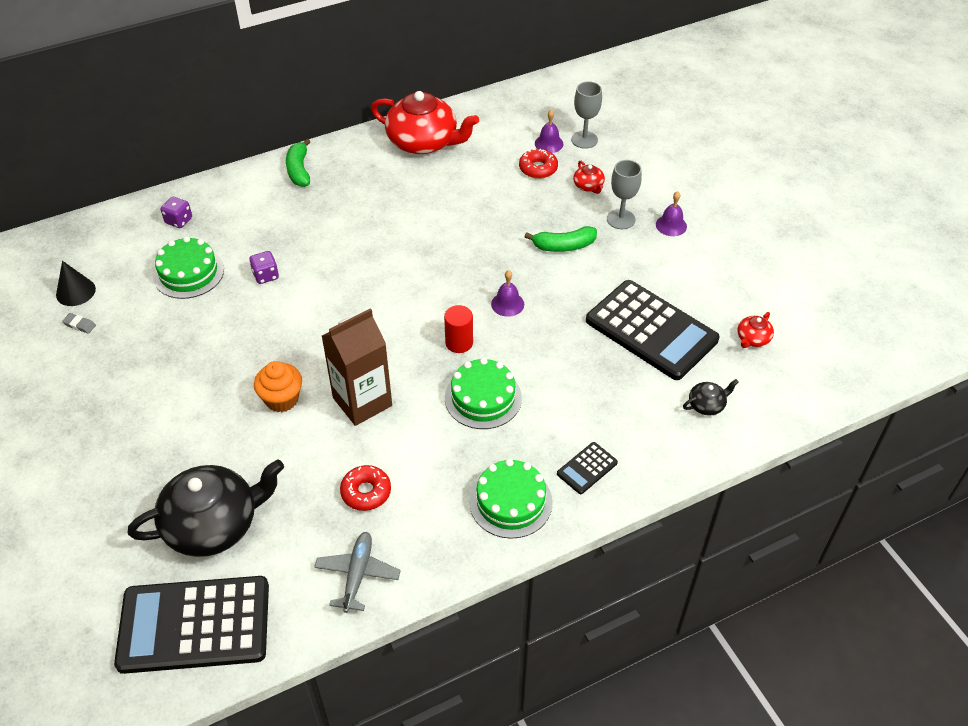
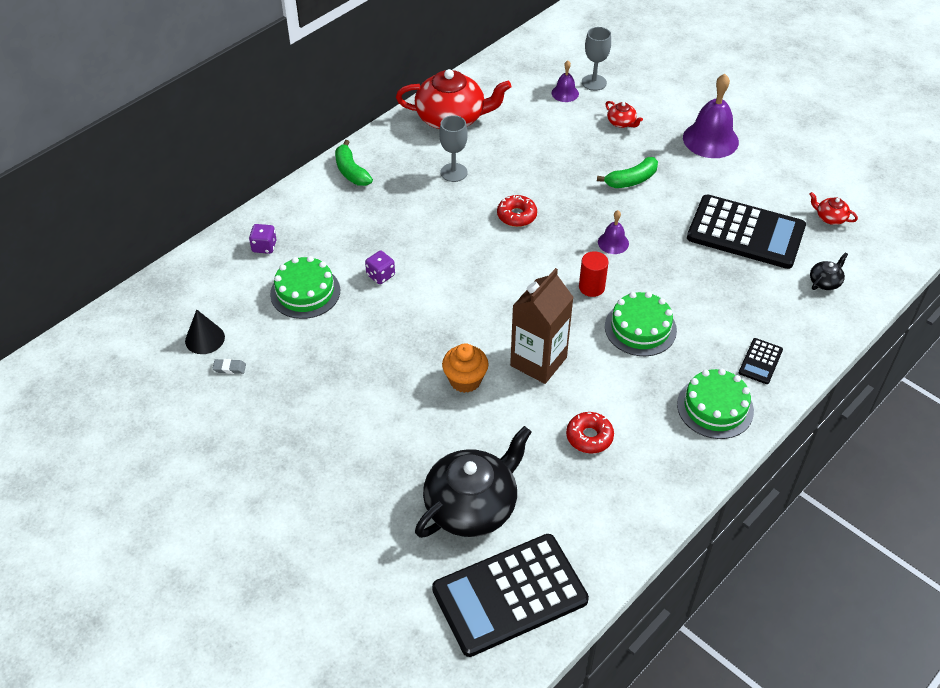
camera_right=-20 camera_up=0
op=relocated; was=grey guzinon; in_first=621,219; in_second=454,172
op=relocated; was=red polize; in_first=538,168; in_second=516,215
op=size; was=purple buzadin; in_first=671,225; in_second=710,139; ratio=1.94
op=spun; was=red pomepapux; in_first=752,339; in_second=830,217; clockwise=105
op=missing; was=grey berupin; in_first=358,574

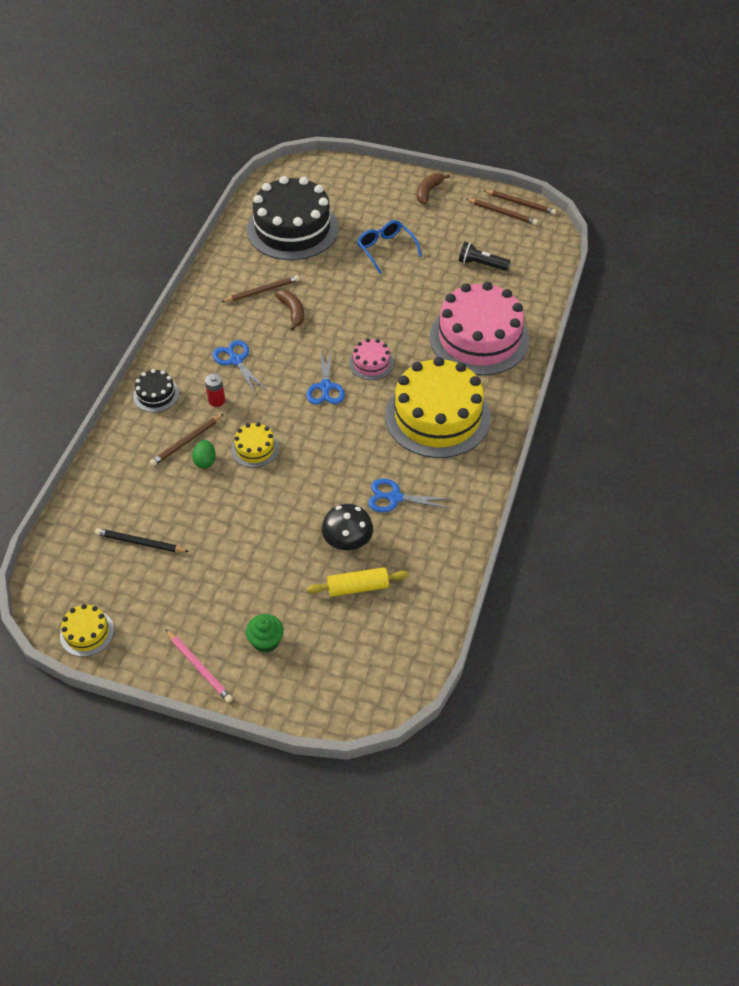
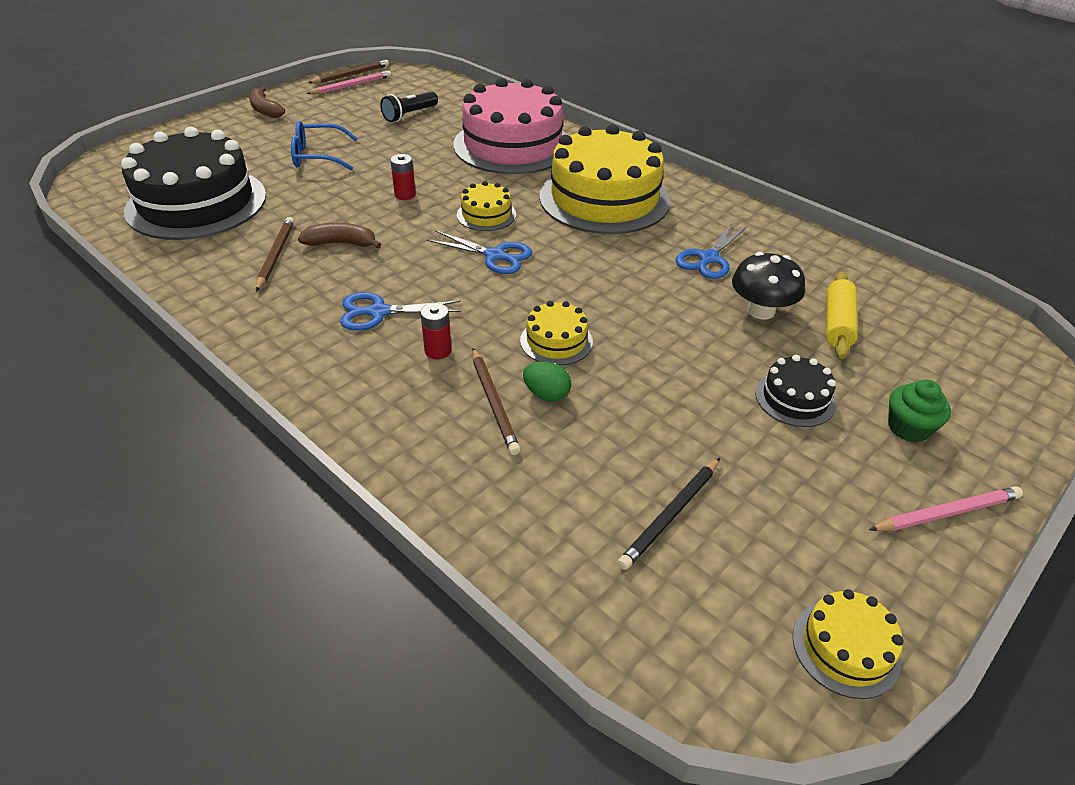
camera_right=-65 camera_up=-10
op=colour; was=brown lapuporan; now=pink lapuporan; in_first=502,213; in_second=351,86
op=appeared; now=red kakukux; in_second=405,195
op=colour; was=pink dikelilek; now=yellow dikelilek; in_first=371,363; in_second=486,215
op=relocated; was=black dikelilek; in_first=156,394; in_second=795,398

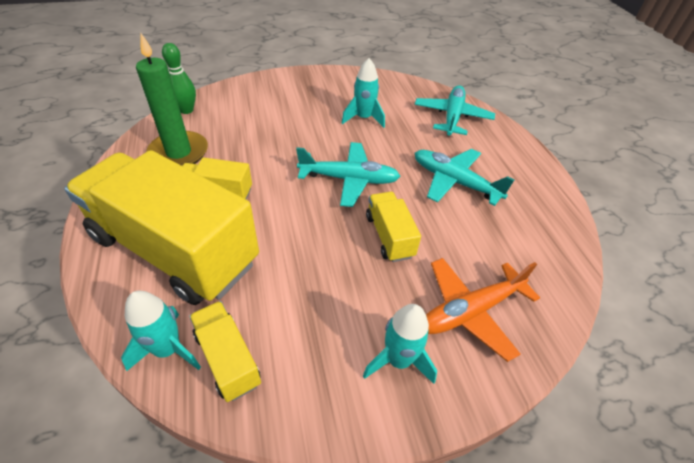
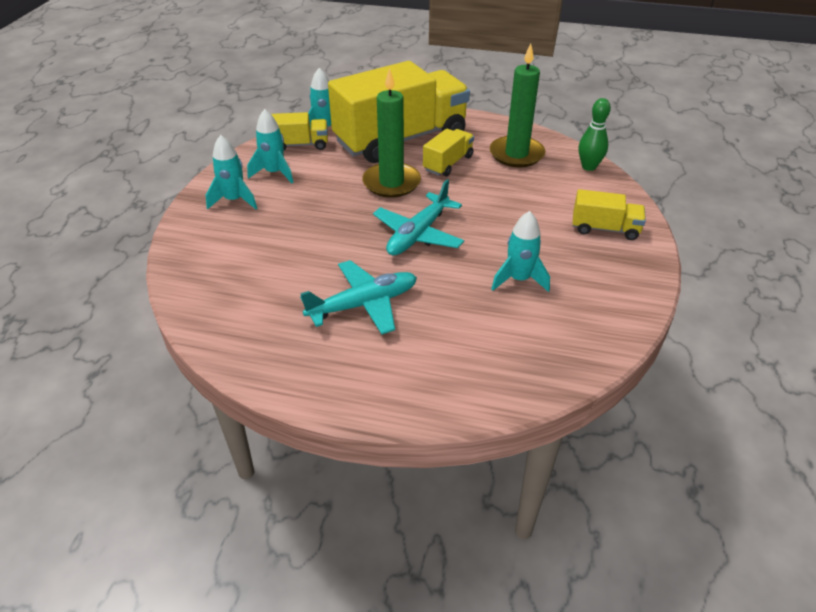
camera_right=120 camera_up=-5
op=appeared; now=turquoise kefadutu; in_second=274,173
op=appeared; now=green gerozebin; in_second=391,183
op=relocated; was=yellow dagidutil; in_first=389,236; in_second=605,229
op=missing; was=turquoise berupin; in_first=452,117
op=missing; was=orange berupin; in_first=470,311

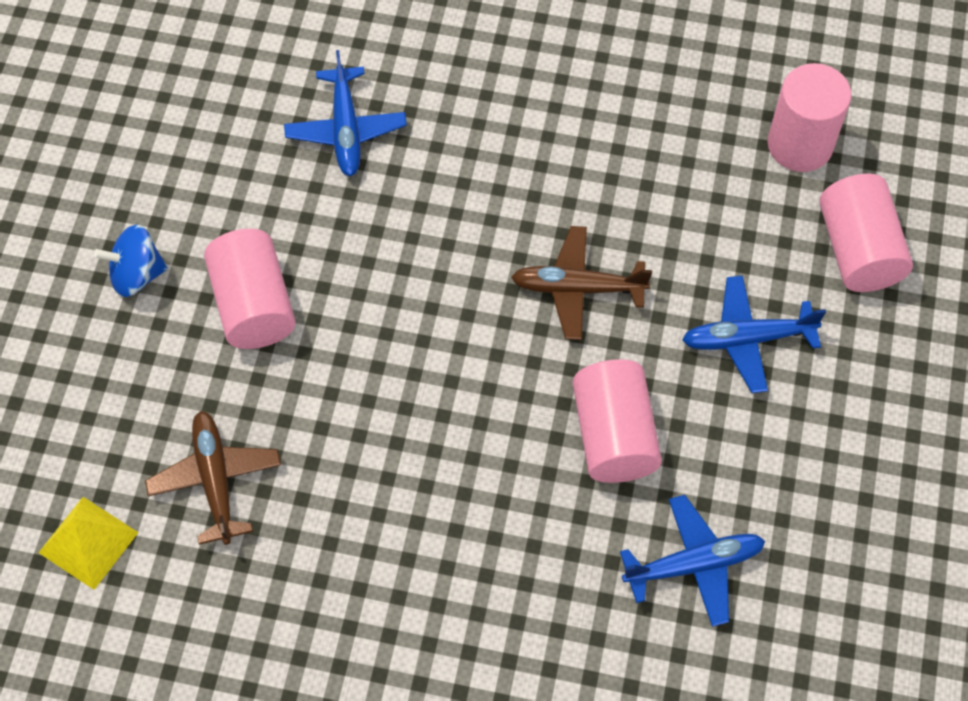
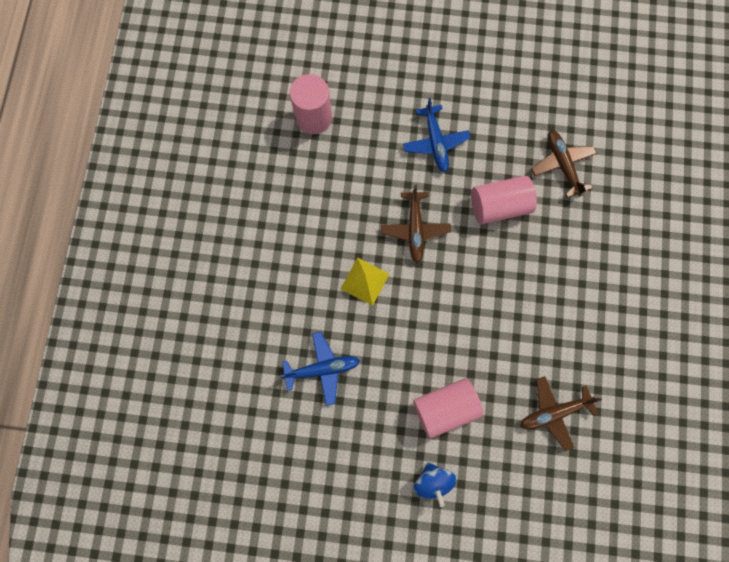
camera_right=-95 camera_up=15
op=relocated; was=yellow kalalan; in_first=88,542; in_second=364,281
op=colour; was=blue berupin; now=brown berupin; in_first=694,565; in_second=562,165
op=missing; was=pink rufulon; in_first=858,250

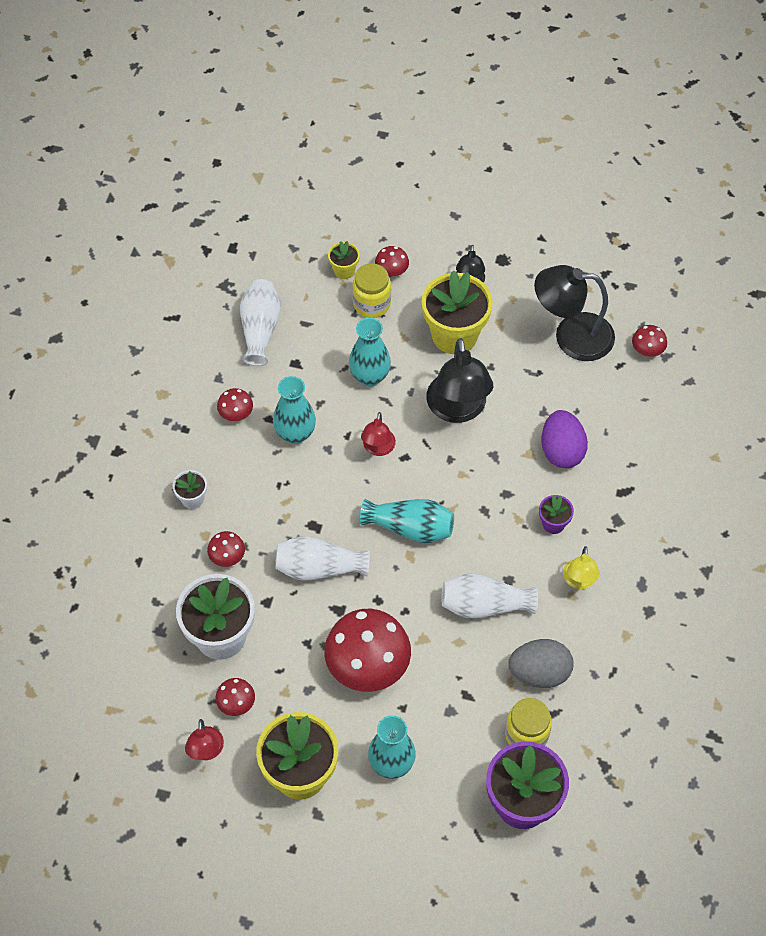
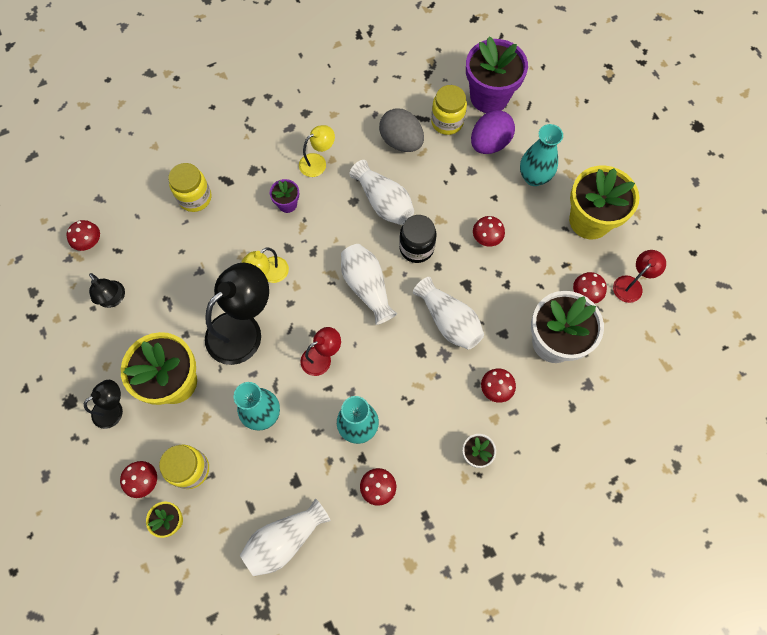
camera_right=-130 camera_up=10
op=size; was=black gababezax; in_first=571,336; in_second=113,299; ratio=0.53
op=appeared; now=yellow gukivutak; in_second=195,198
op=appeared; now=yellow gababezax; in_second=269,274
op=colour; was=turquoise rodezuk; now=white rodezuk; in_first=410,528; in_second=367,287
op=appeared; now=black gukivutak; in_second=416,248
op=relocated; was=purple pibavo; in_first=561,451; in_second=489,143
op=size; was=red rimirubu; in_first=368,665; in_second=486,237; ratio=0.45

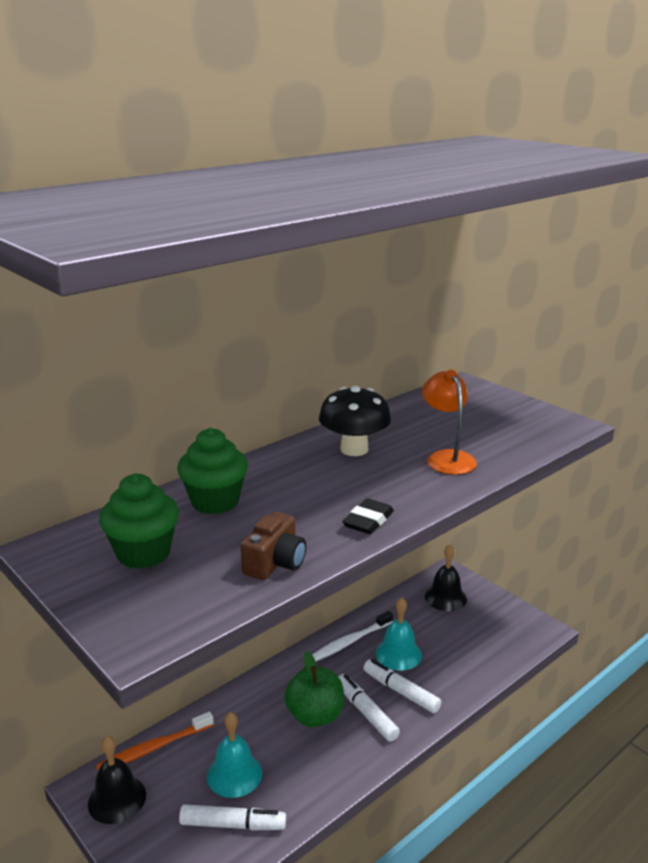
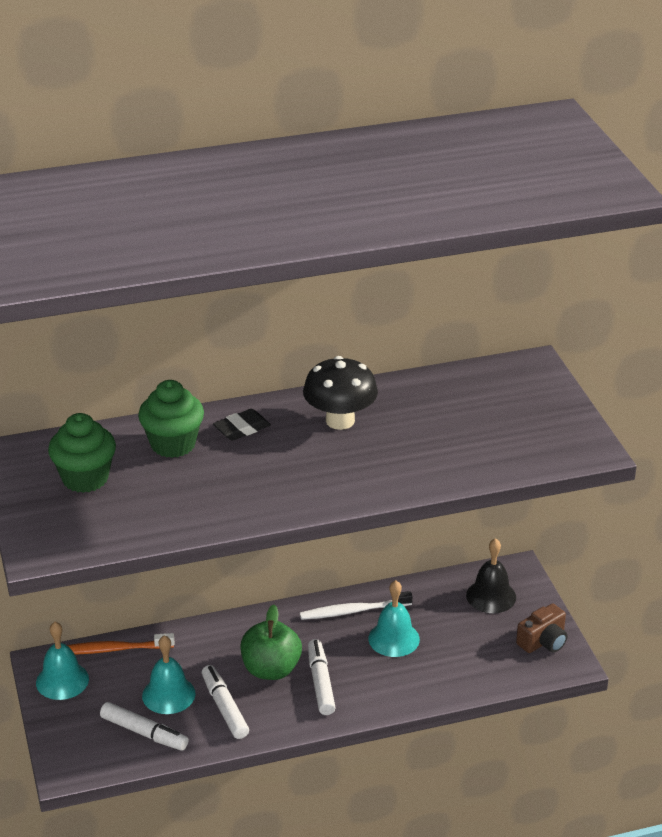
camera_right=25 camera_up=10
op=colour; was=black buzadin; now=turquoise buzadin; in_first=117,799; in_second=62,680
op=relocated; was=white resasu; in_first=400,691; in_second=224,707
op=relocated; was=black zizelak; in_first=368,521; in_second=242,428
op=relocated; was=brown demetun; in_first=275,563; in_second=543,641
op=missing; was=orange gababezax; in_first=447,458

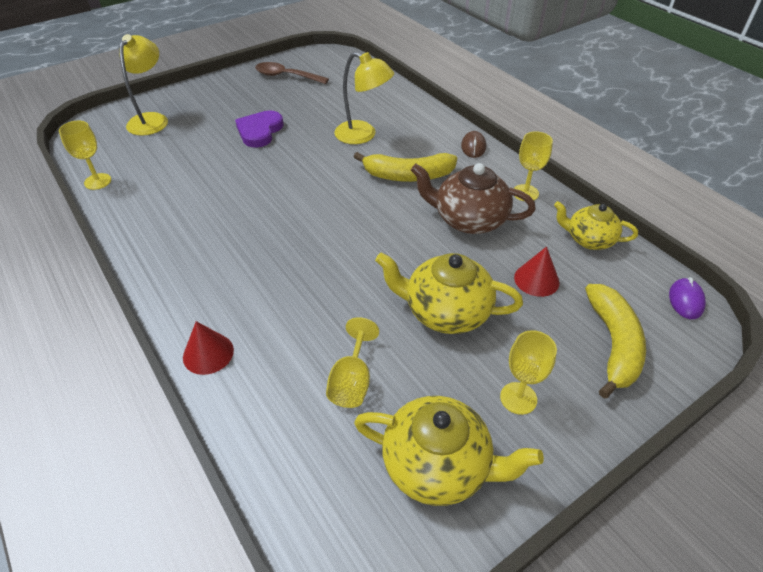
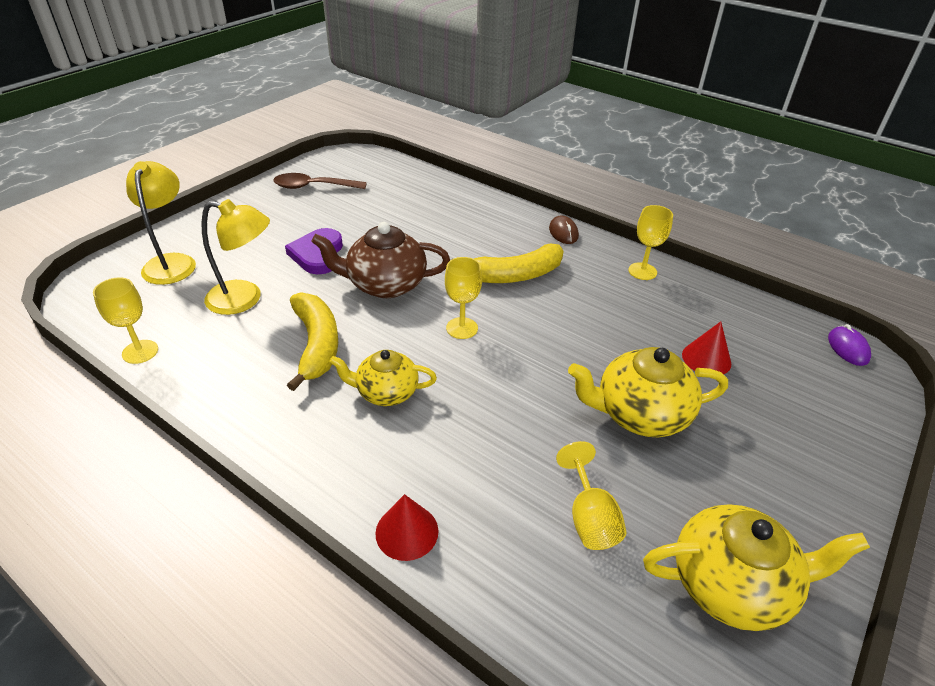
camera_right=-20 camera_up=-5
op=relocated; was=yellow gababezax; in_first=363,135; in_second=245,299
op=relocated; was=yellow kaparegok; in_first=613,344; in_second=316,345
op=relocated; was=brown pomepapux; in_first=468,220; in_second=385,285
op=relocated; was=yellow pomepapux; in_first=589,239; in_second=386,392
op=relocated; was=yellow guzinon; in_first=518,398; in_second=462,328

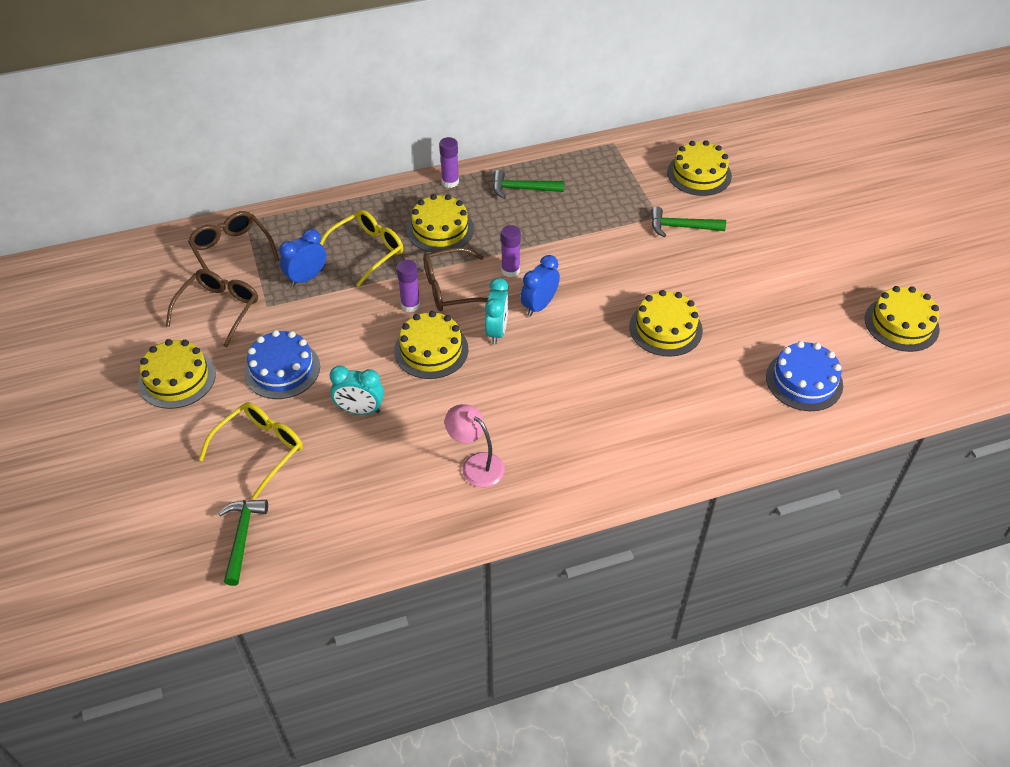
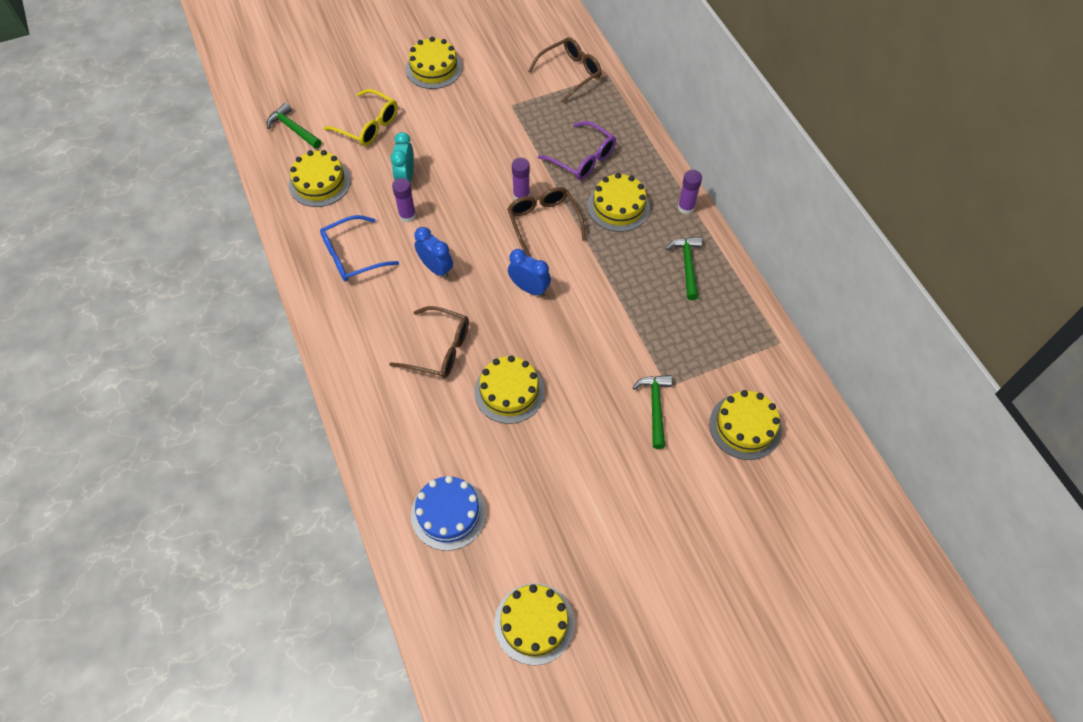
camera_right=85 camera_up=10
op=spun; was=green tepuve; in_first=242,537; in_second=293,129; clockwise=-135
op=relocated; was=yellow dikelilek; in_first=431,350; in_second=319,182
op=exchanged; was=pink gababezax; now=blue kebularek; in_first=476,464; in_second=352,256
op=relocated; was=brown kebularek; in_first=219,309; in_second=439,349
op=relocated; was=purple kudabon; in_first=510,270; in_second=407,215
op=relocated; was=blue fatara; in_first=307,278; in_second=436,268
op=colour; was=yellow kebularek; now=purple kebularek; in_first=367,251; in_second=583,158
op=missing; was=blue dikelilek; in_first=282,369
op=missing; was=turquoise fatara; in_first=497,331

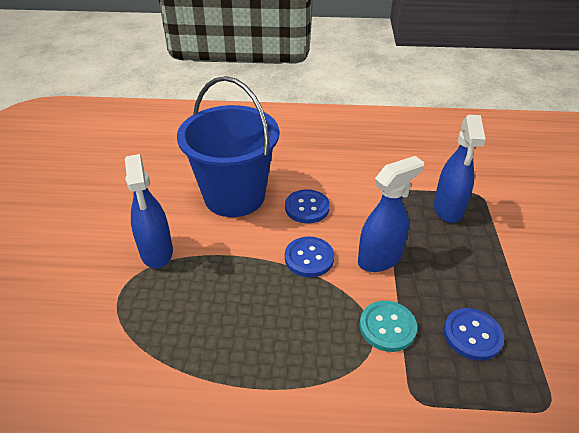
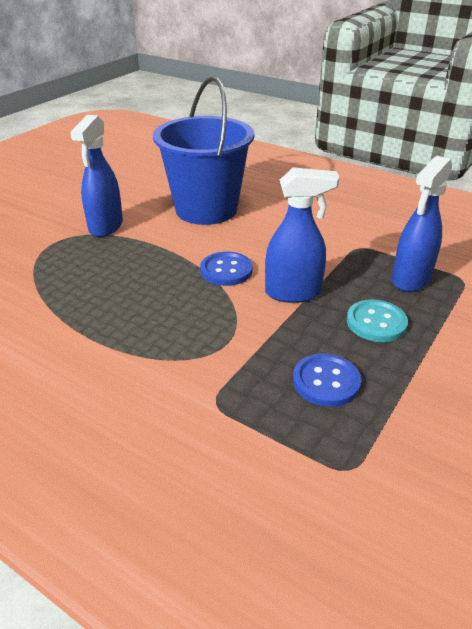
camera_right=30 camera_up=-5
op=relocated; was=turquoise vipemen; in_first=387,327; in_second=376,322
op=missing; was=blue vipemen; in_first=307,207

